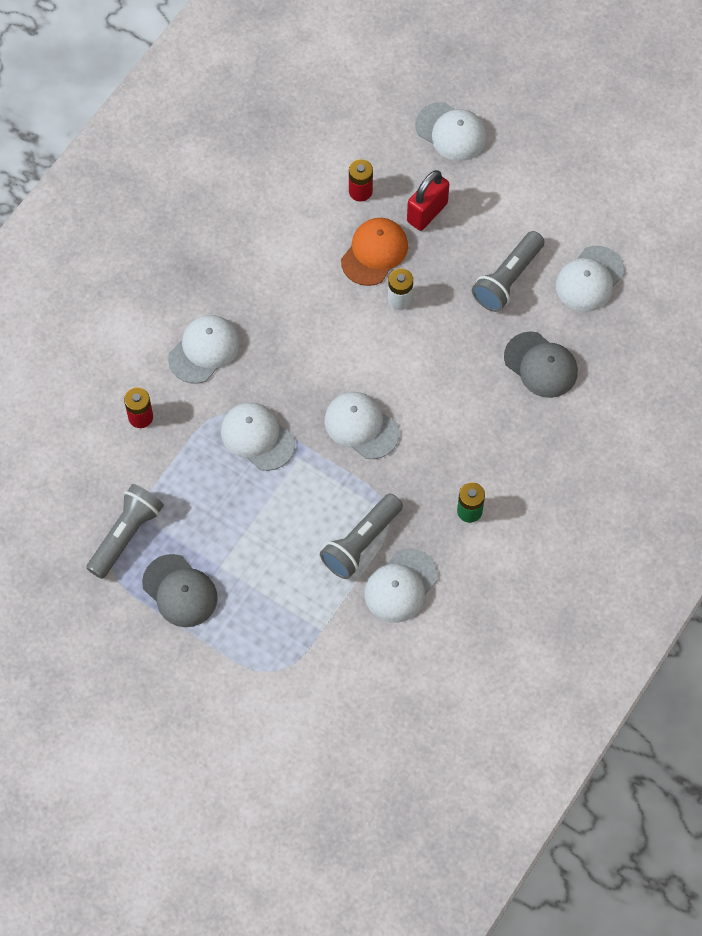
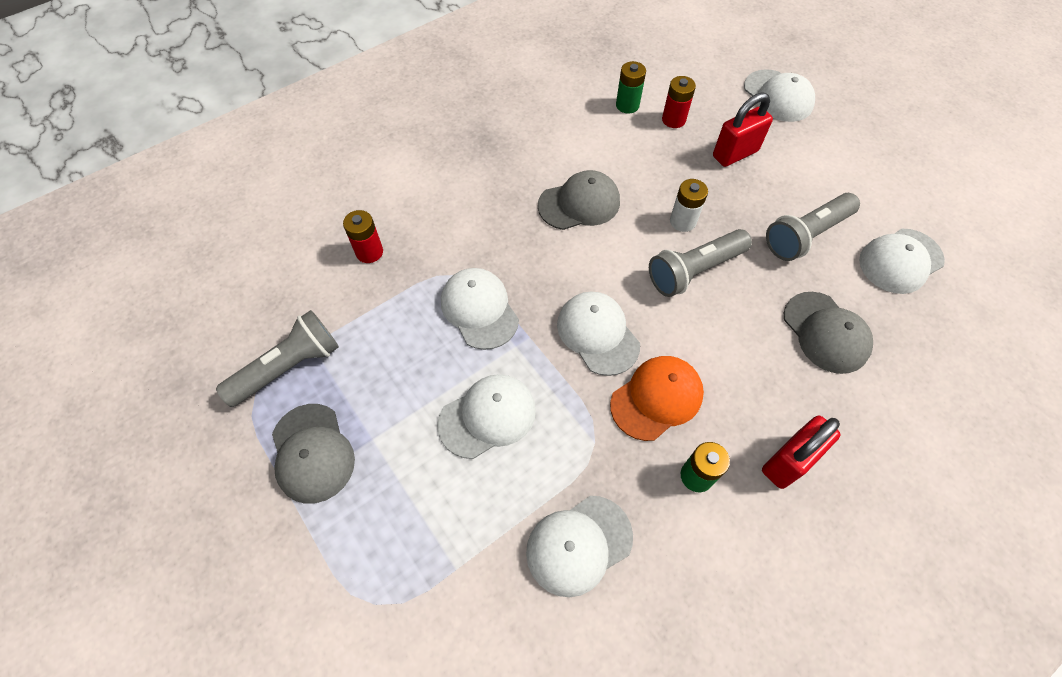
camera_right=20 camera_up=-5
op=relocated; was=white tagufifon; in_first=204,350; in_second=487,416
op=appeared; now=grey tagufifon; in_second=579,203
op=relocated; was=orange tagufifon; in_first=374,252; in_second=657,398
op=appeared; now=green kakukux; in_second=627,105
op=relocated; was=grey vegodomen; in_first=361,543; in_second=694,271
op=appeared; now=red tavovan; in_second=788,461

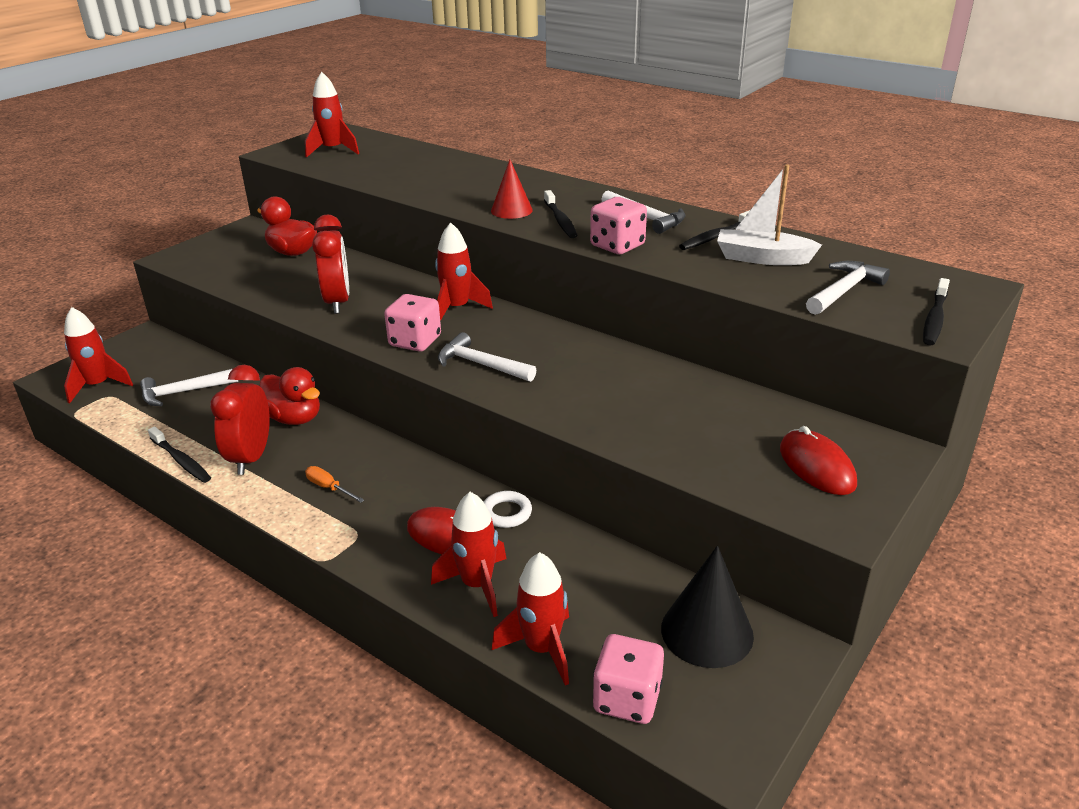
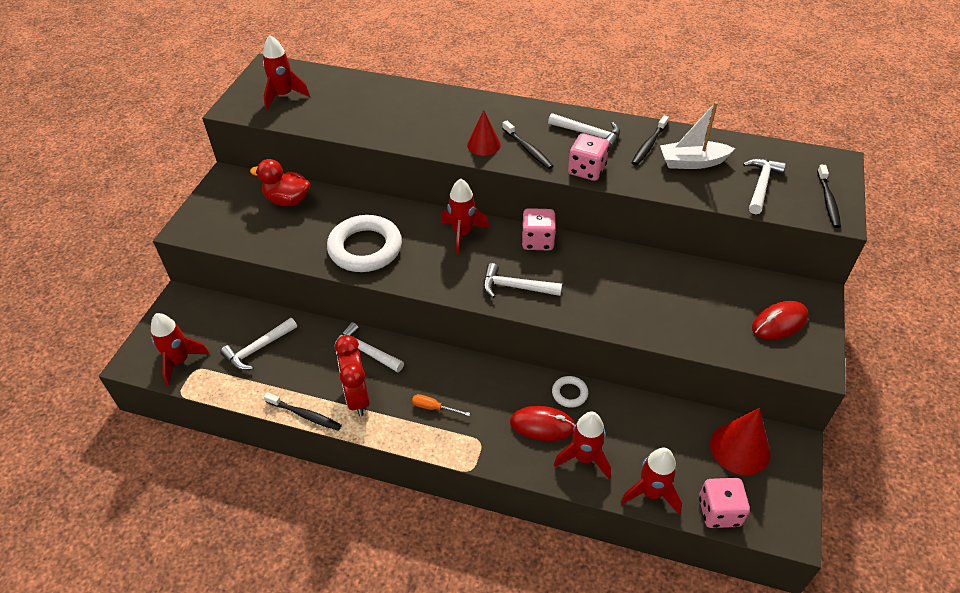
camera_right=-20 camera_up=15
op=exchanged; was=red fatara; now=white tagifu; in_first=338,302; in_second=365,248
op=exchanged; was=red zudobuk; now=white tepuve; in_first=294,418; in_second=365,351
op=relocated; was=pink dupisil; in_first=415,341; in_second=537,241
op=colour; was=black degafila; now=red degafila; in_first=707,631; in_second=740,448
op=spun; was=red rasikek; in_first=816,466; in_second=779,322; clockwise=-75

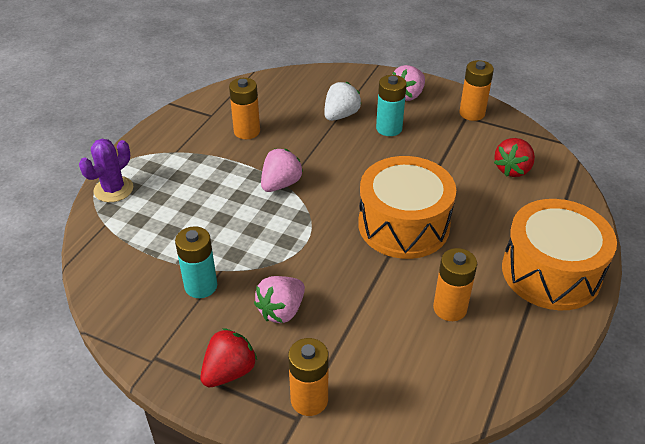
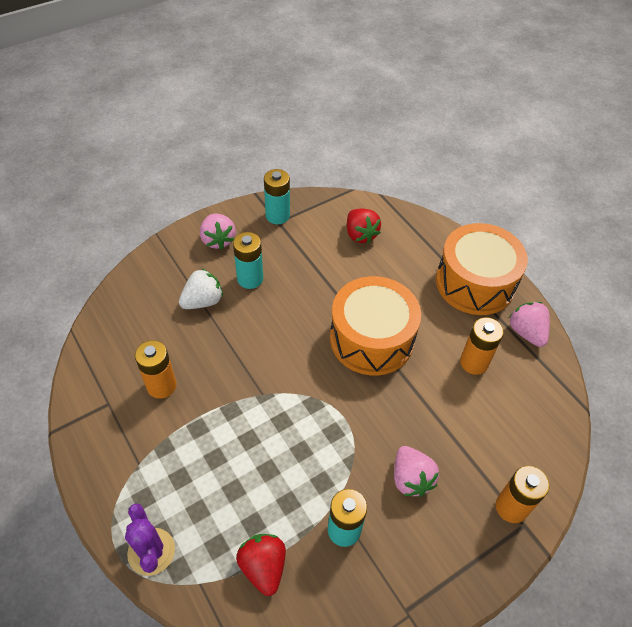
camera_right=-60 camera_up=10
op=spun; was=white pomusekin; in_first=341,115; in_second=203,301; clockwise=75
op=relocated; was=red pomusekin; in_first=229,371; in_second=263,567
op=colour; was=orange kakukux; now=turquoise kakukux; in_first=472,113; in_second=277,215
op=relocated; was=pink pomusekin; in_first=281,184; in_second=526,332

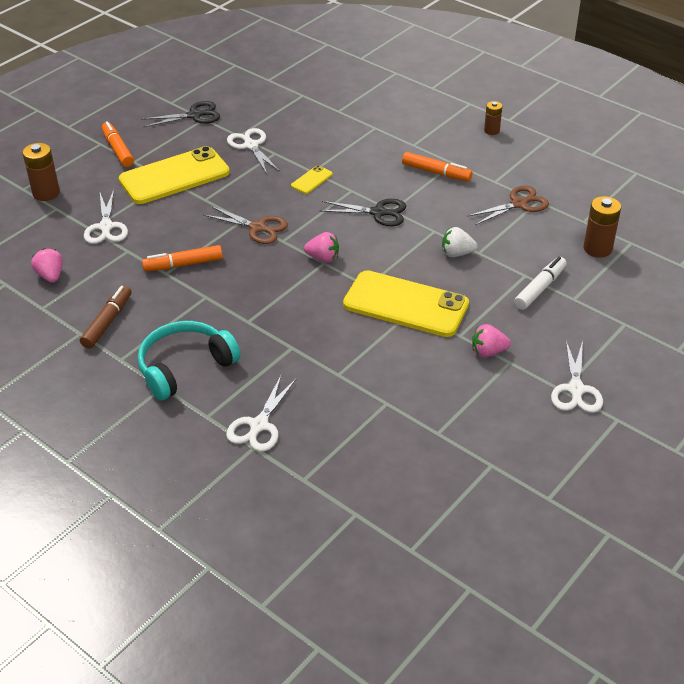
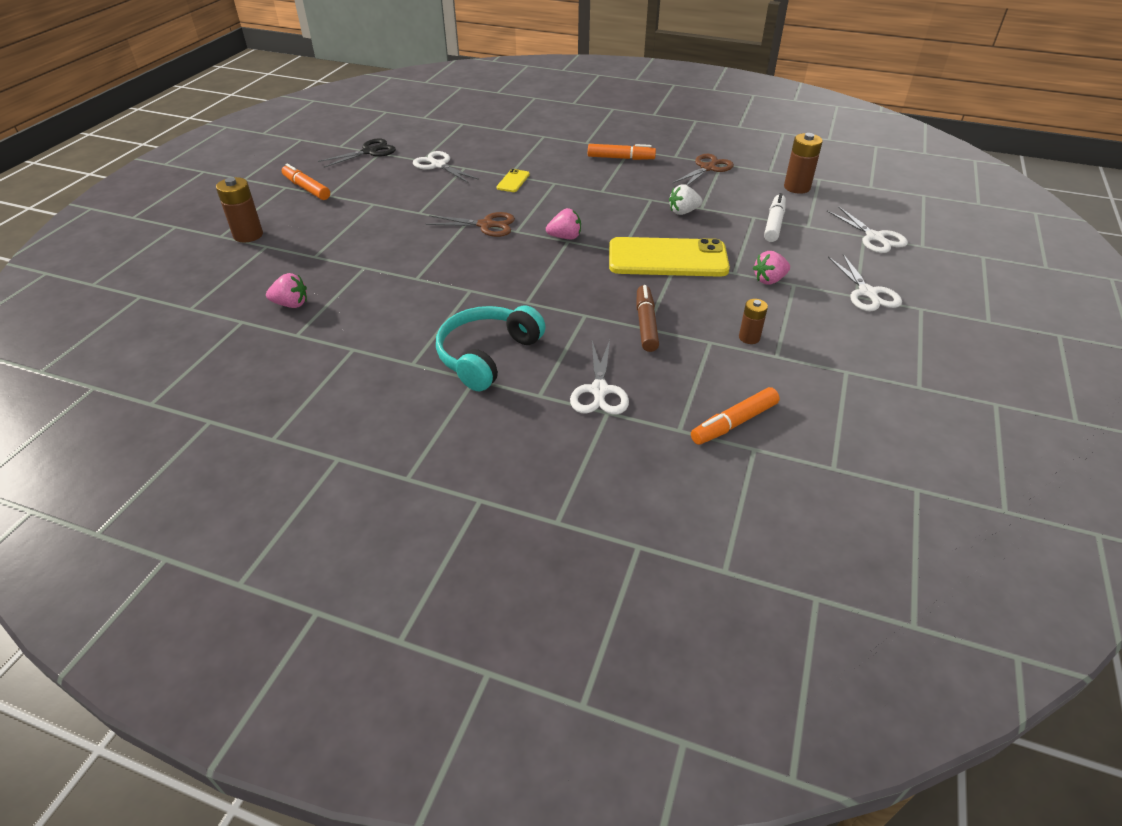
camera_right=-20 camera_up=0
op=spun; was=pink pomusekin; in_first=50,276; in_second=291,304; clockwise=135
op=relocated; was=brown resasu; in_first=108,322; in_second=646,324
op=relocated; was=orange resasu; in_first=183,264; in_second=733,423
op=relocated; was=brown kakukux; in_first=491,131; in_second=749,338
op=relocated; was=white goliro; in_first=106,227; in_second=875,237
op=missing; was=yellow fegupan; in_first=174,176
op=missing; was=black goliro; in_first=379,213

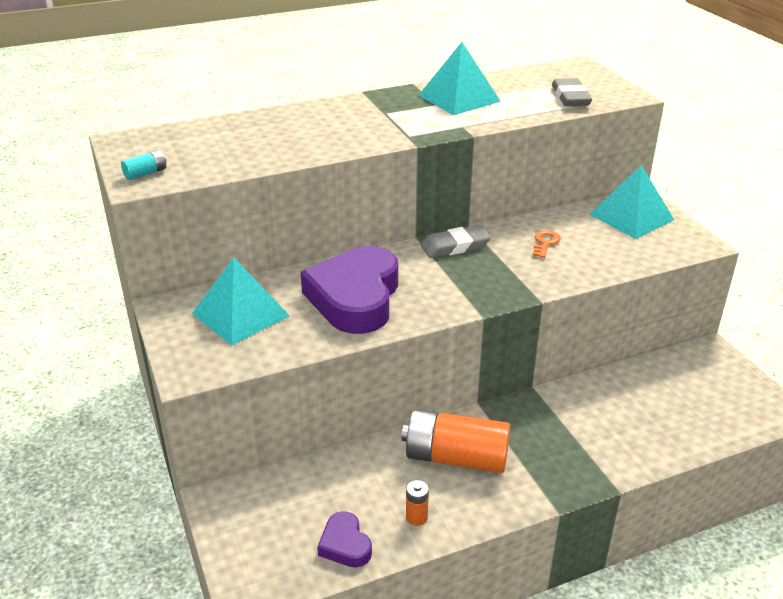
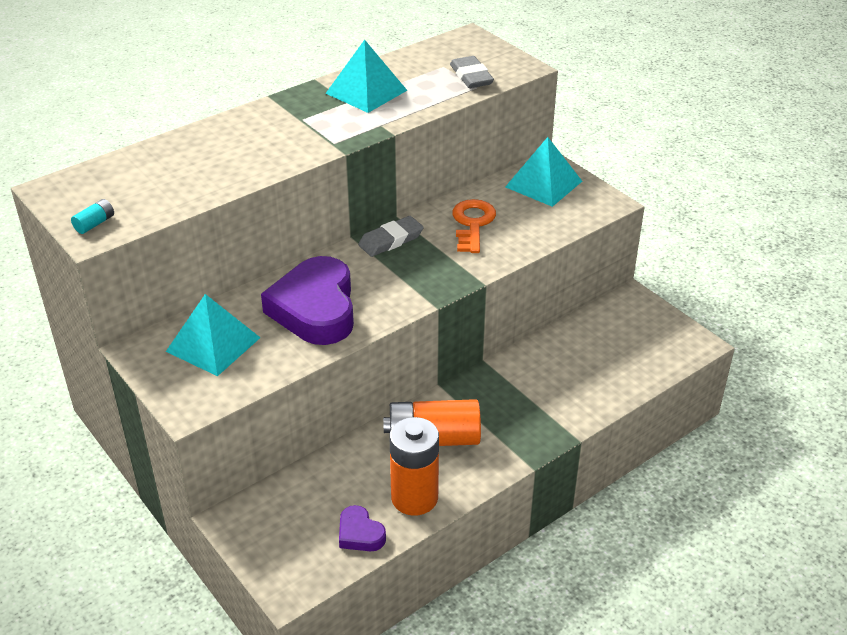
camera_right=-15 camera_up=5
op=size; was=orange kakukux; in_first=416,517; in_second=414,498; ratio=2.42
op=size; was=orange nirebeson; in_first=545,243; in_second=472,223; ratio=1.83

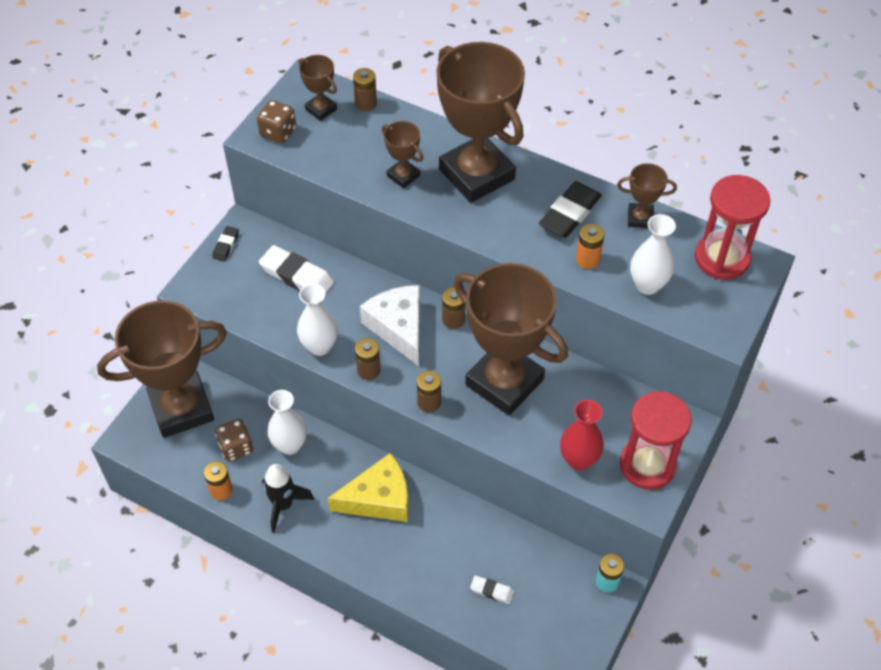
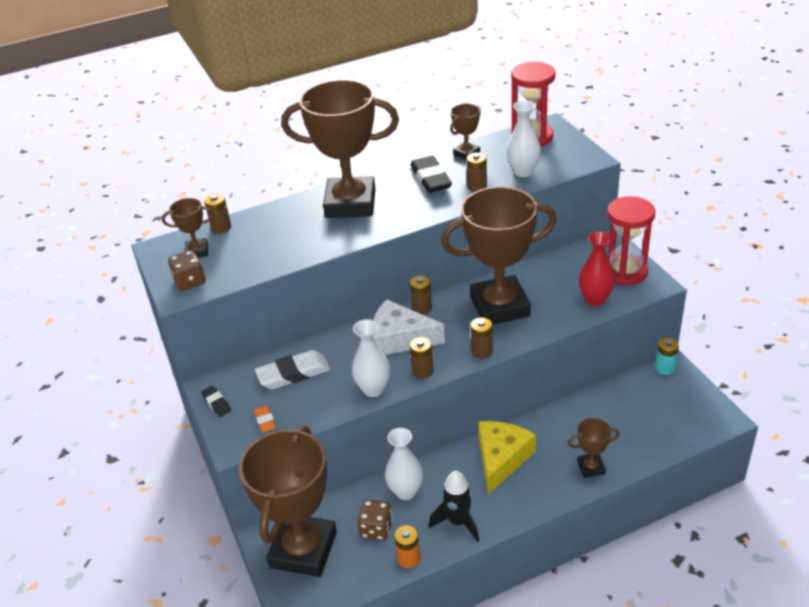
camera_right=-50 camera_up=-15
op=appeared; now=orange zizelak; in_second=265,421
op=colour; was=orange kakukux; now=brown kakukux; in_first=587,259; in_second=477,186
op=relocated; was=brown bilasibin; in_first=403,176; in_second=591,467
op=missing; was=white zizelak; in_first=492,591

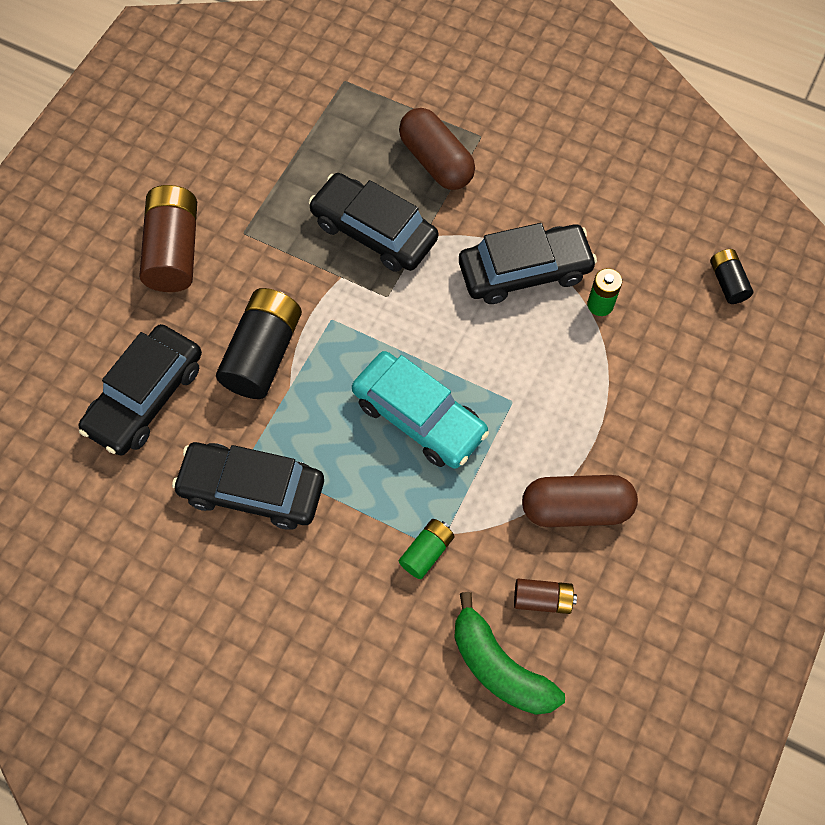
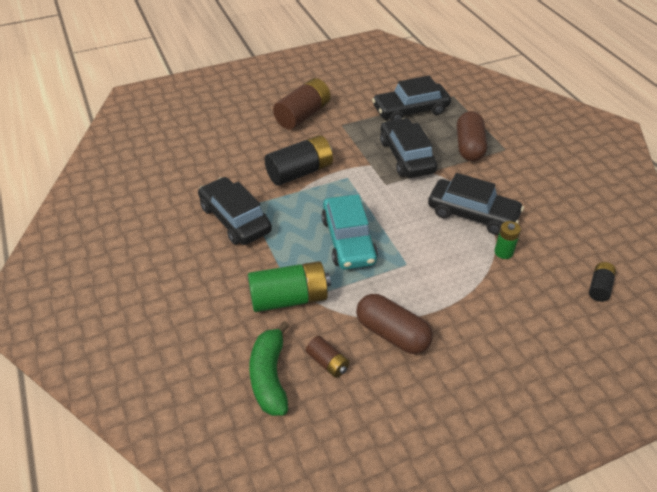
camera_right=40 camera_up=-20
op=size; was=green kakukux; in_first=426,552; in_second=289,298; ratio=1.93
op=relocated; was=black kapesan; in_first=145,397; in_second=410,110

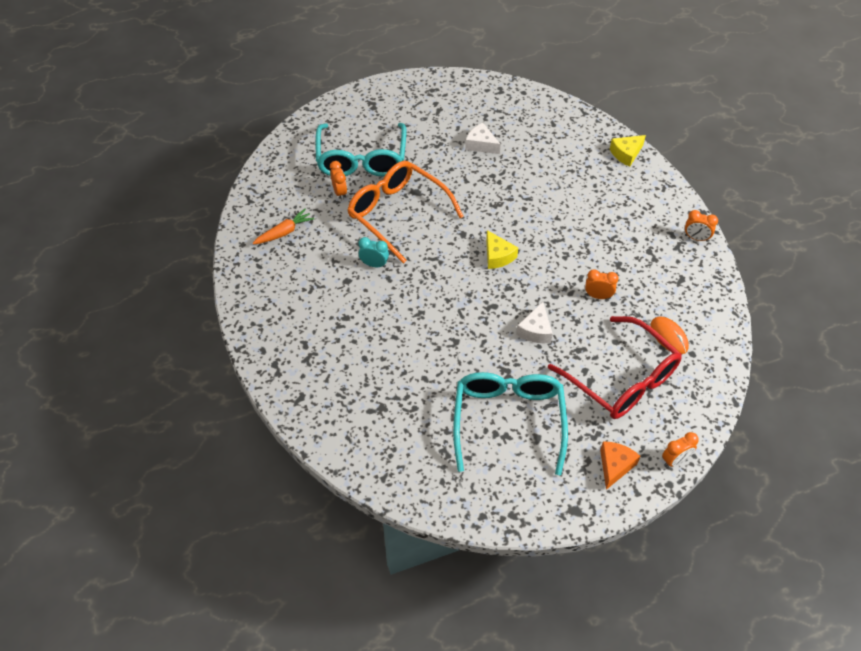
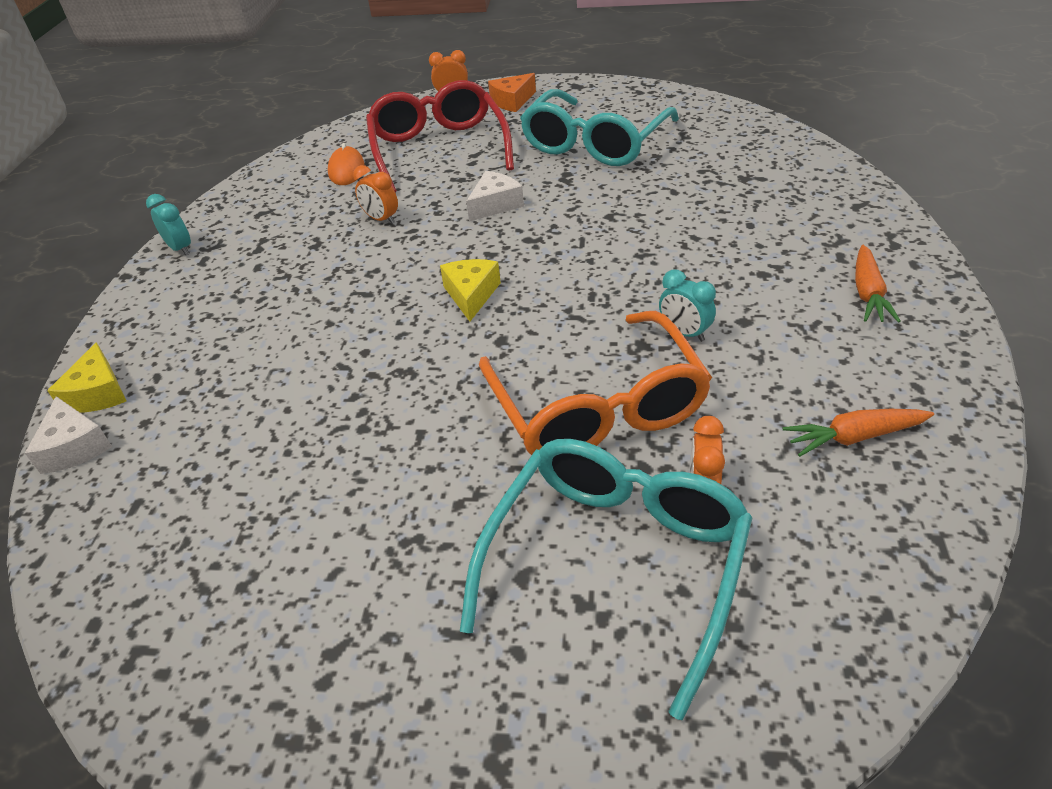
camera_right=-150 camera_up=-10
op=relocated; was=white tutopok; in_first=481,144; in_second=75,447
op=spun; was=yellow tutopok; in_first=626,154; in_second=98,393; clockwise=90
op=colour; was=orange fatara; now=turquoise fatara; in_first=696,238; in_second=180,249
op=appeared; now=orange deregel; in_second=868,293

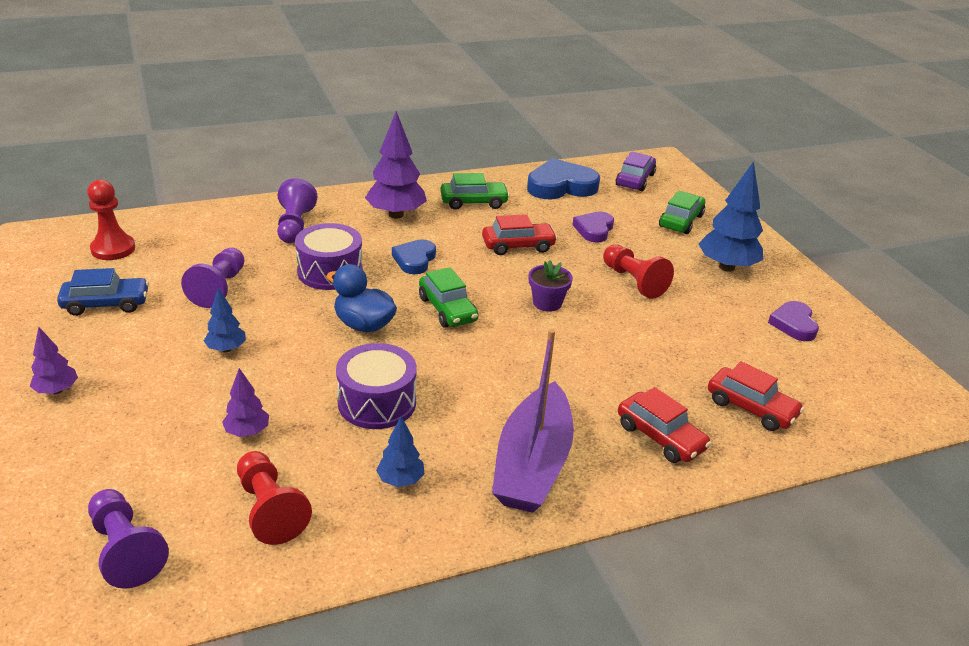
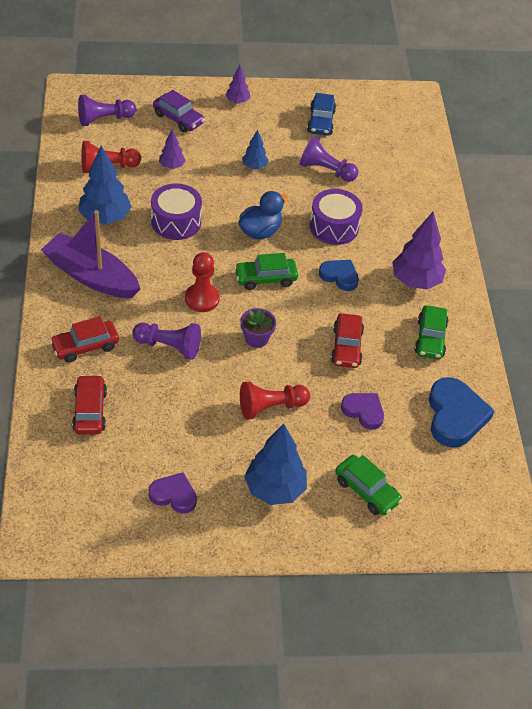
camera_right=105 camera_up=15
op=spun; was=red kapesan; in_first=751,408; in_second=90,411; clockwise=120
op=size; was=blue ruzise; in_first=400,480; in_second=105,218; ratio=1.88
op=relocated; was=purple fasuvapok; in_first=295,226; in_second=169,346
op=relocated; was=purple kapesan; in_first=635,180; in_second=178,119
op=relocated; was=red fasuvapok; in_first=113,249; in_second=202,299

